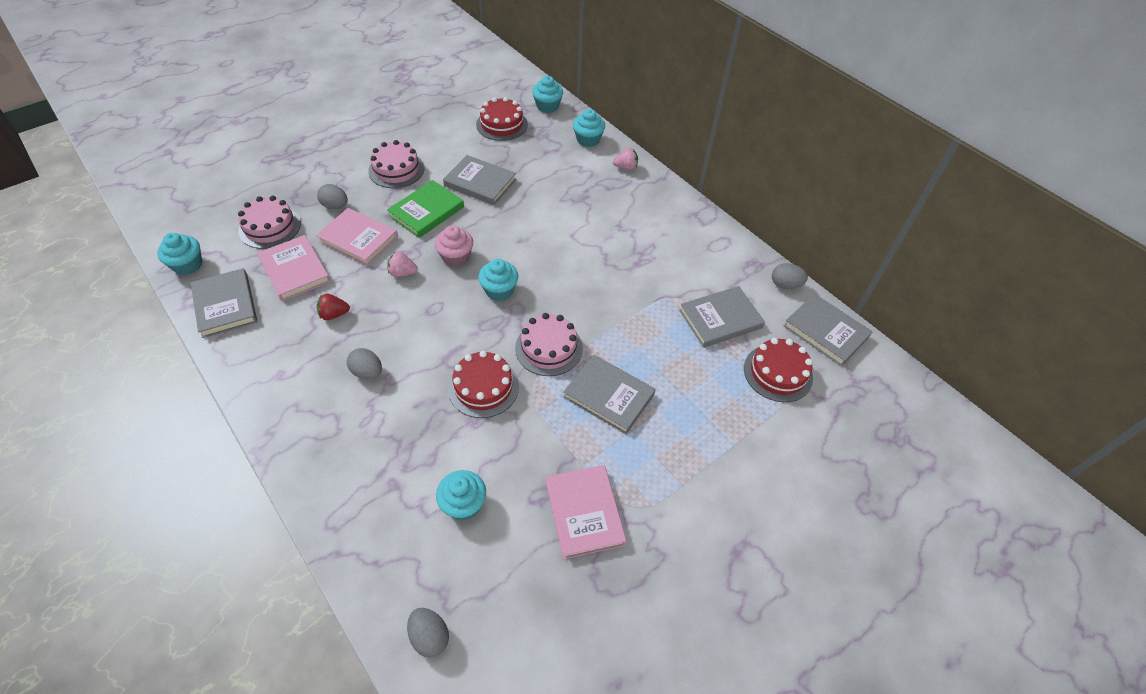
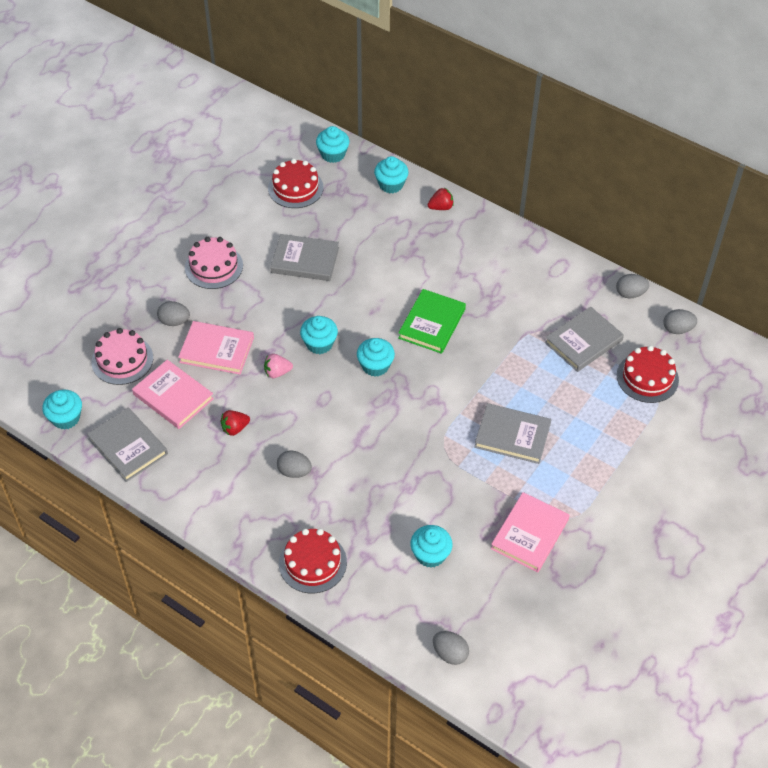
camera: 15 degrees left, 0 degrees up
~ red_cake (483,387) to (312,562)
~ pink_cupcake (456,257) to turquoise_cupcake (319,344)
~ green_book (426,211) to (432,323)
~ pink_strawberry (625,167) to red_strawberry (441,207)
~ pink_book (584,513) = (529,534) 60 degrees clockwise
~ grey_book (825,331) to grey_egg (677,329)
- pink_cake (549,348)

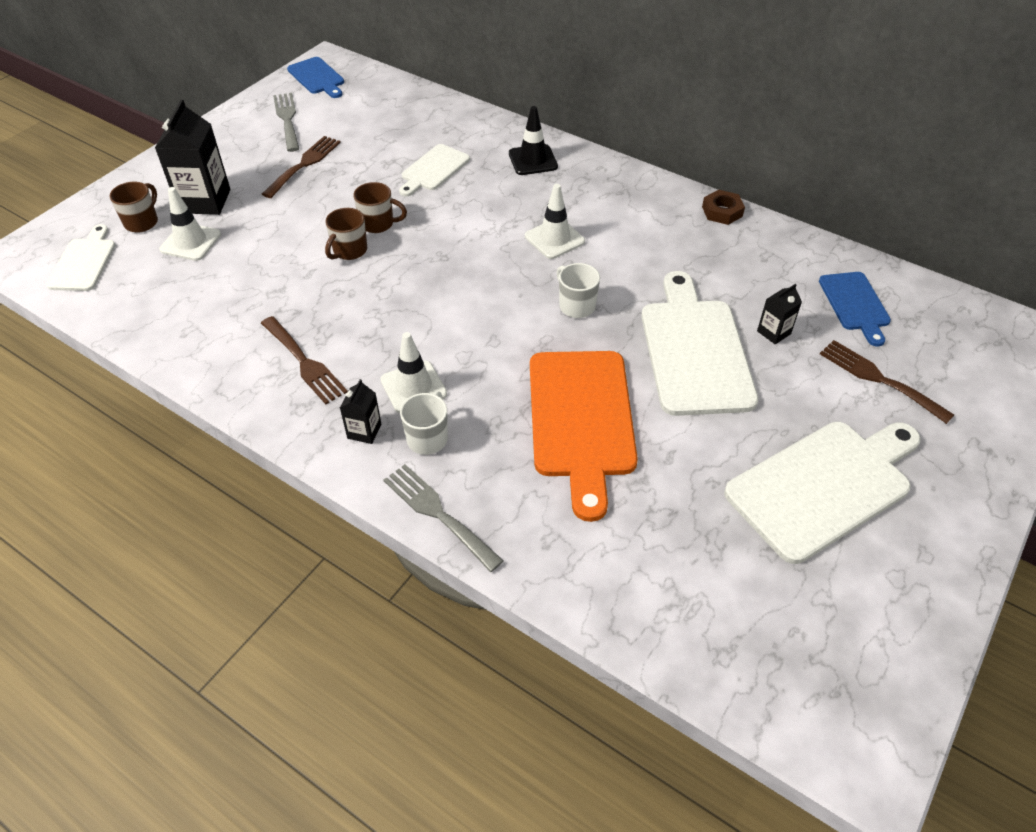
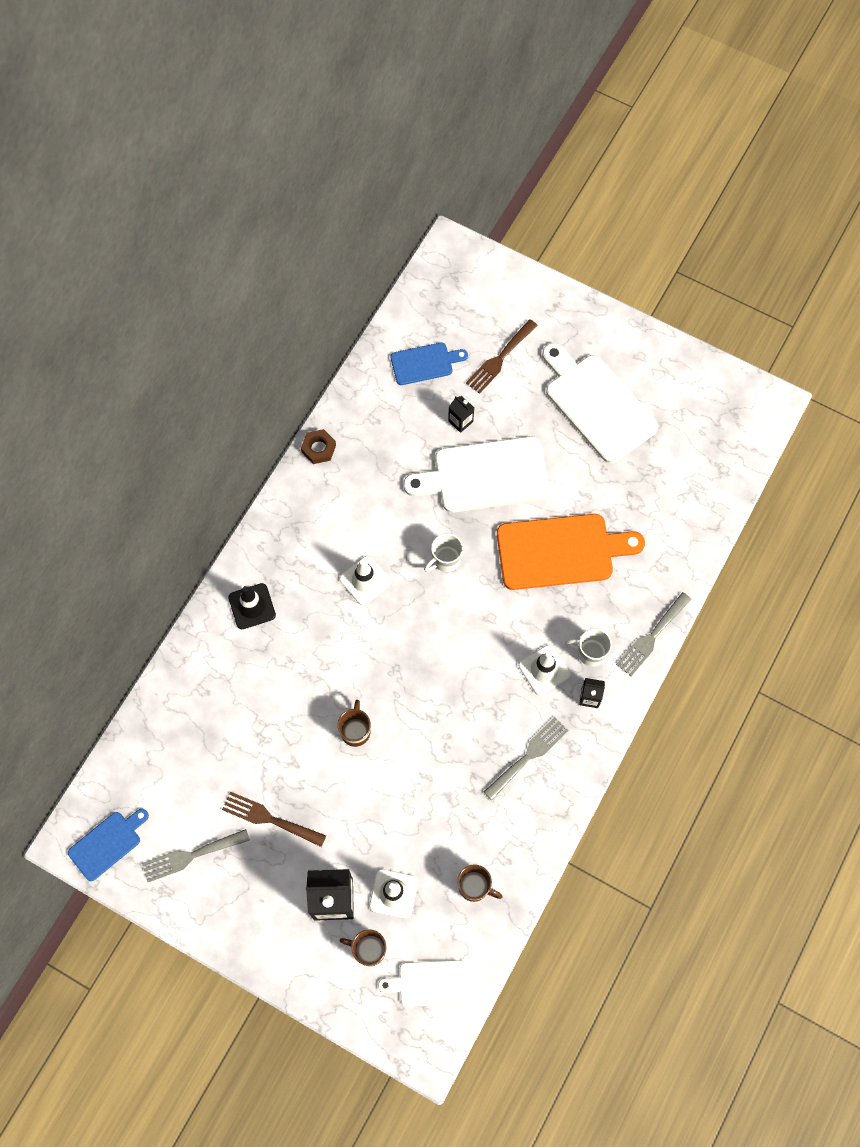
camera: 95 degrees left, 20 degrees up
~ brown_mug (349,251) to (475,886)
~ brown_fork (304,362) to grey_fork (528,755)
- white_cutting_board (433,169)

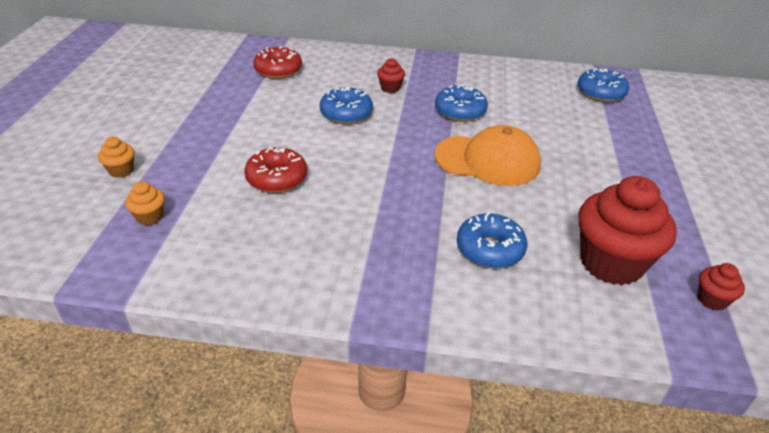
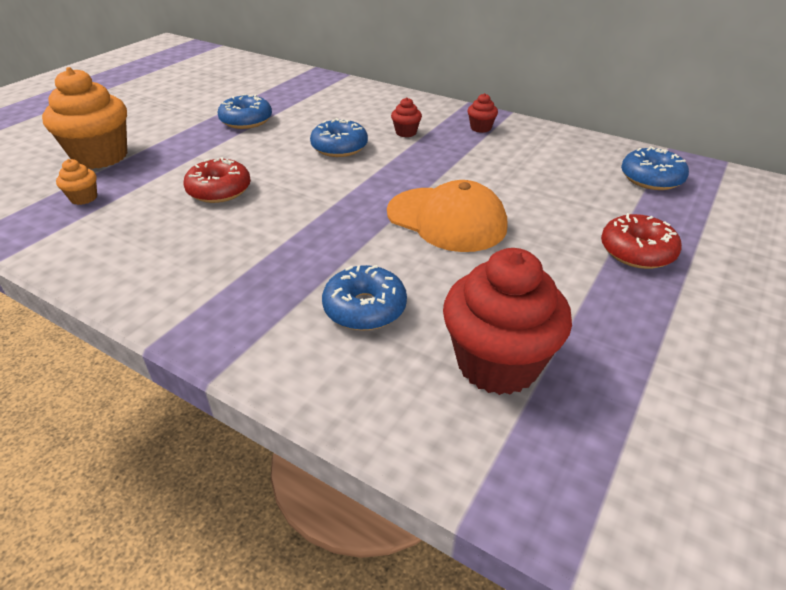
camera: 25 degrees right, 0 degrees up
~ orange_cupcake (121,171) = (100,156) x2.29
~ blue_donut (460,111) to (246,121)
~ red_cupcake (712,300) to (480,128)
~ red_donut (278,70) to (637,251)

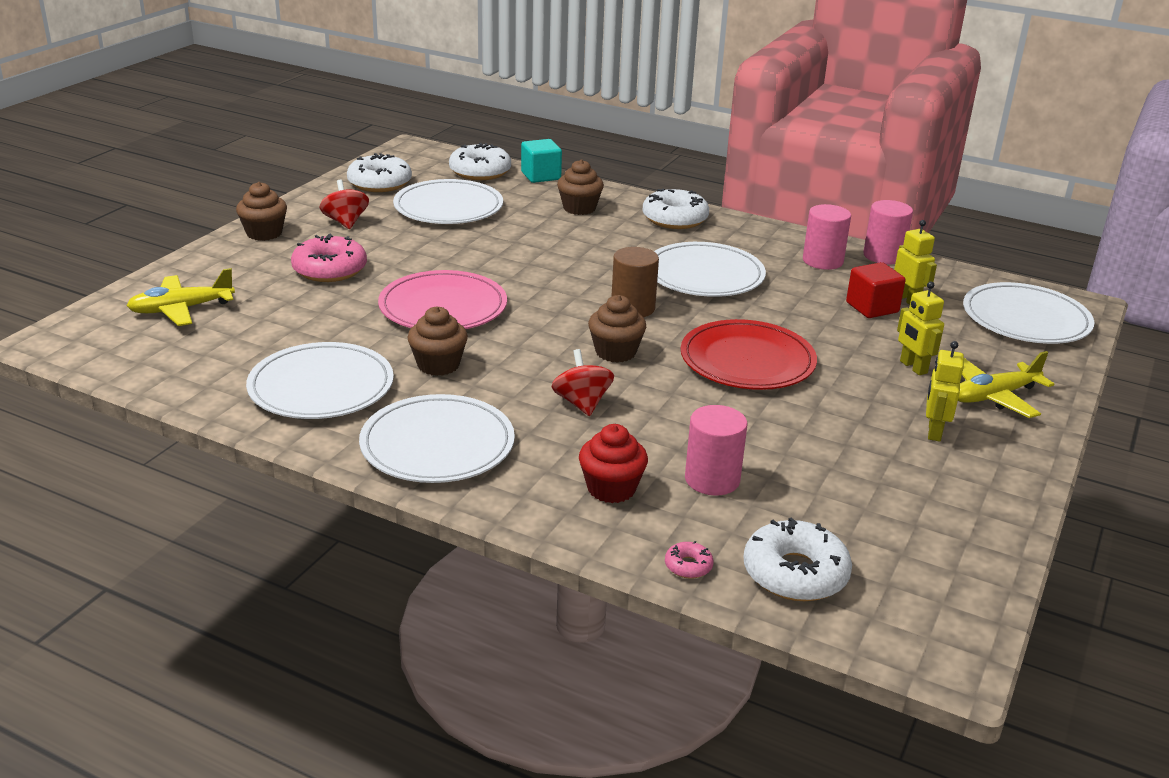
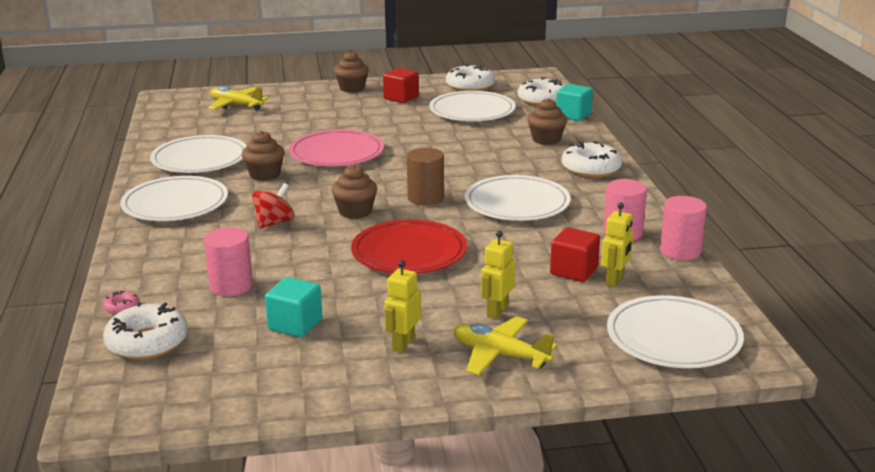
camera: 55 degrees right, 5 degrees down
+ turquoise_cube (295,324)
~ red_spinning_top (345,222) to red_cube (401,98)
~ yellow_robot (934,431) = (403,344) 45 degrees counterclockwise
- pink_donut (330,269)
- red_cupcake (611,488)

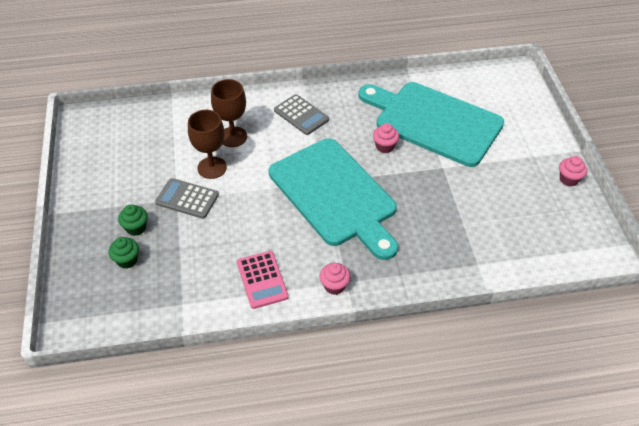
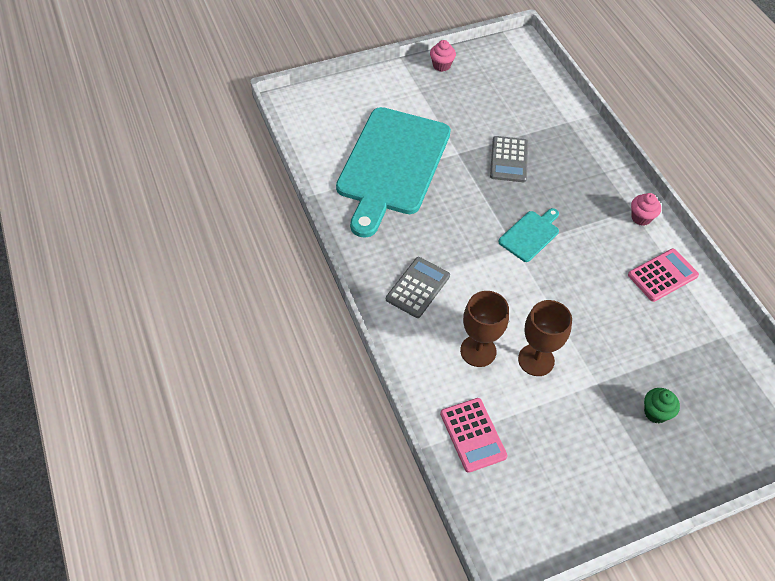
camera: 105 degrees left, 5 degrees up
+ pink_calculator (473,435)
~ grey_calculator (187,199) to (509,159)
~ turquoise_cutting_board (335,195) = (530,235) x0.42
- green_cupcake (127,260)
- pink_cupcake (385,147)

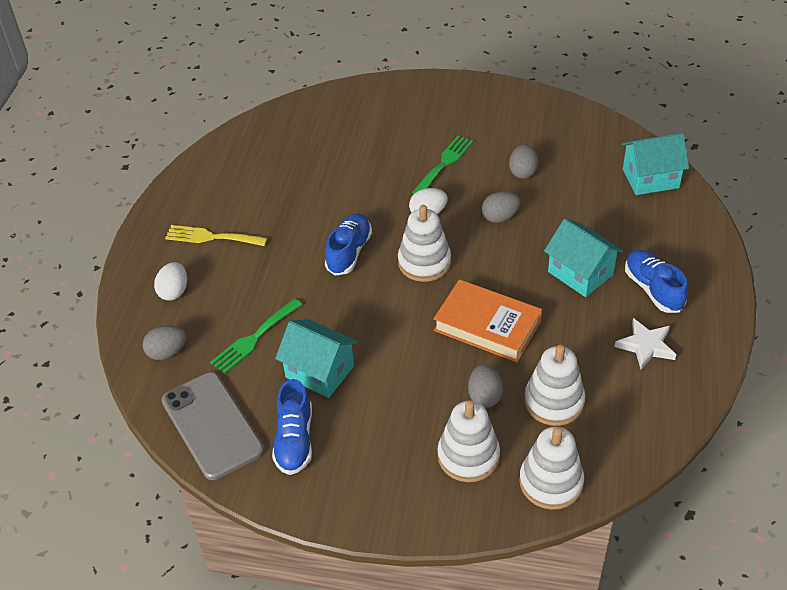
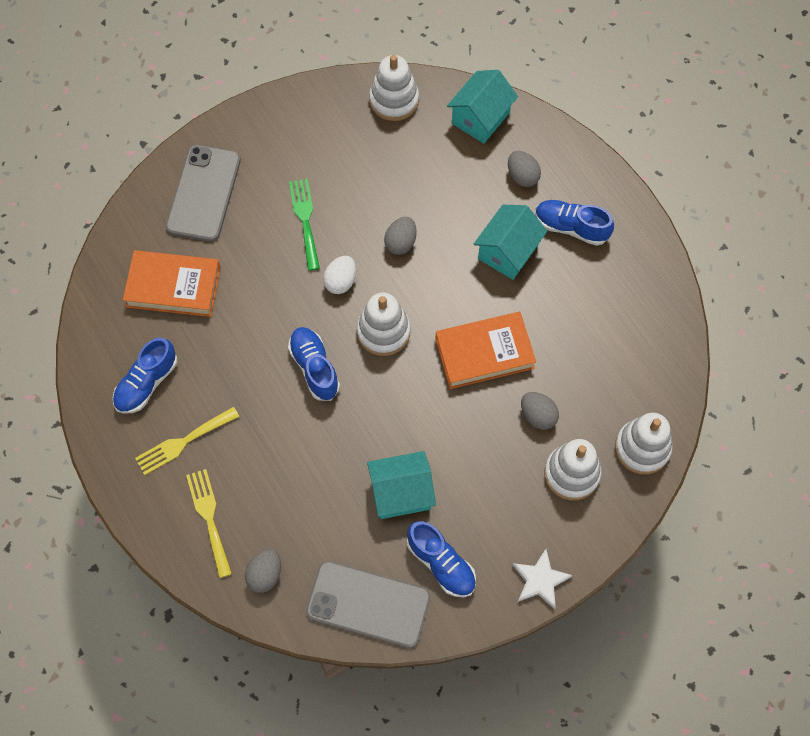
camera: 45 degrees left, 20 degrees up
+ blue_shoe (147,383)
+ orange_book (173,287)
+ grey_phone (204,193)
~ white_egg (174,291) to yellow_fork (209,517)
~ white_stacking_toy (554,401) to (394,100)
~ turquoise_house (580,273) = (508,252) 60 degrees counterclockwise
~ grey_egg (523,172) to (522,176)
~ white_star (646,346) to (540,580)
- green_fork (254,338)

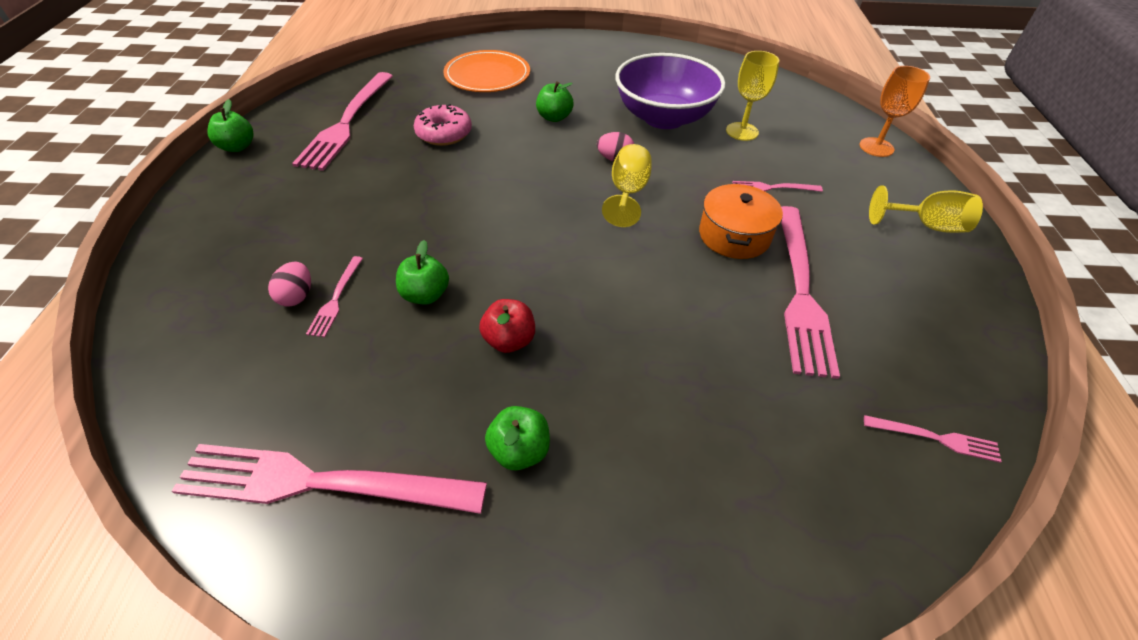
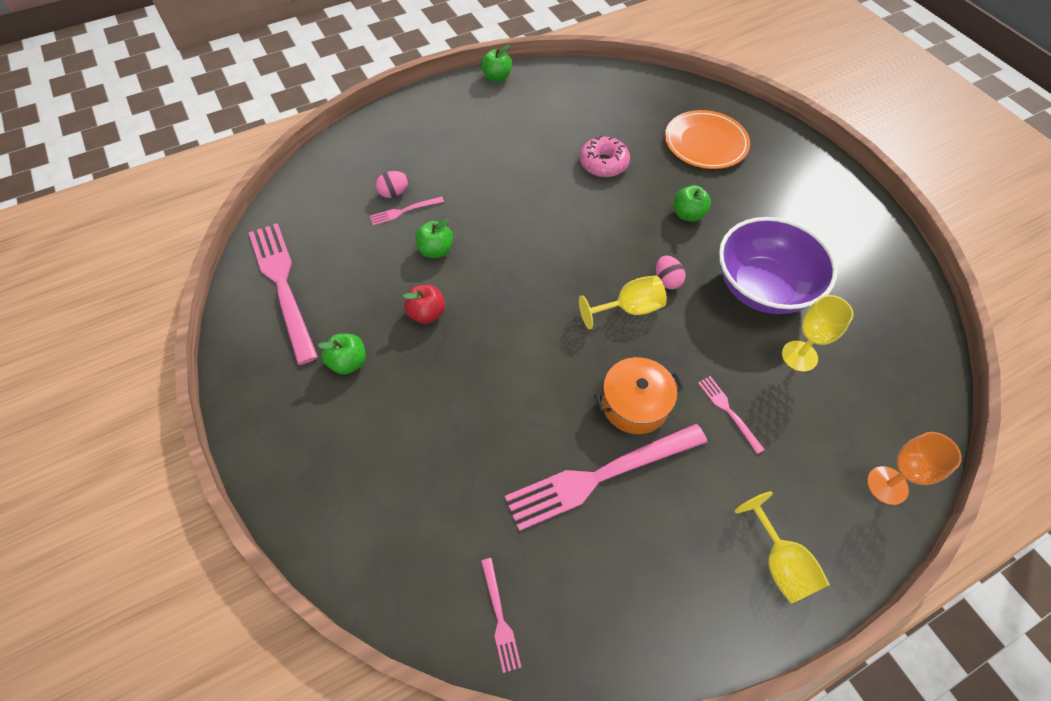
camera: 60 degrees right, 10 degrees up
- pink_fork (346,123)

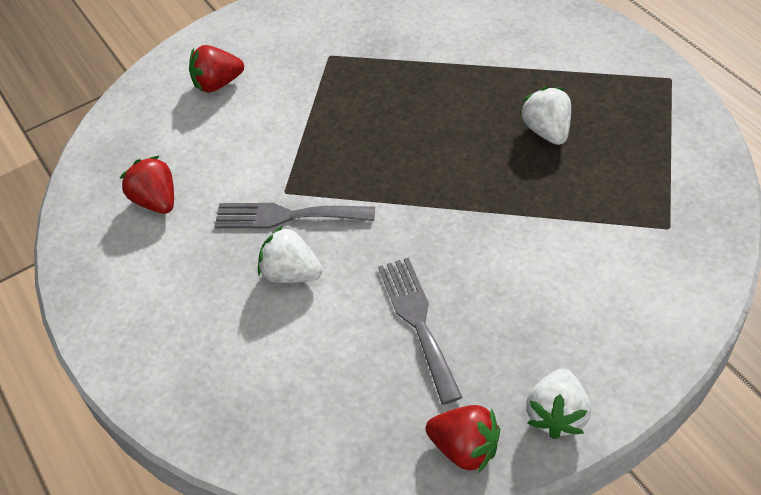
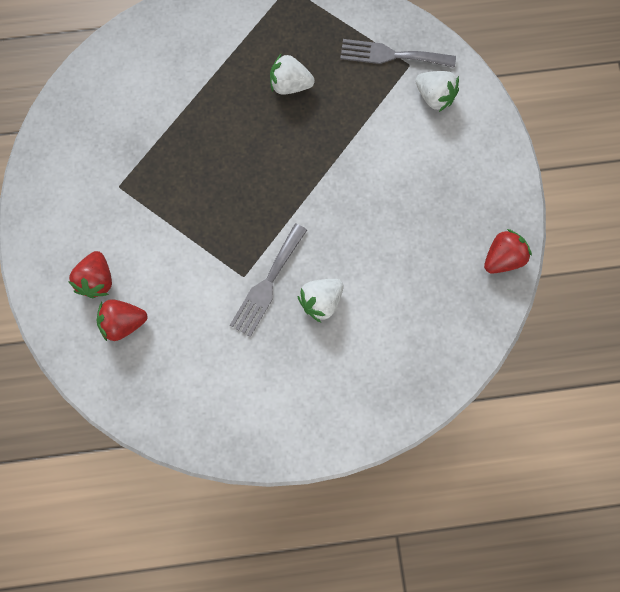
camera: 70 degrees left, 25 degrees up
~ red_strawberry (156,201) to (124,323)
~ grey_fork (418,321) to (391,55)
~ white_strawberry (557,415) to (434,97)

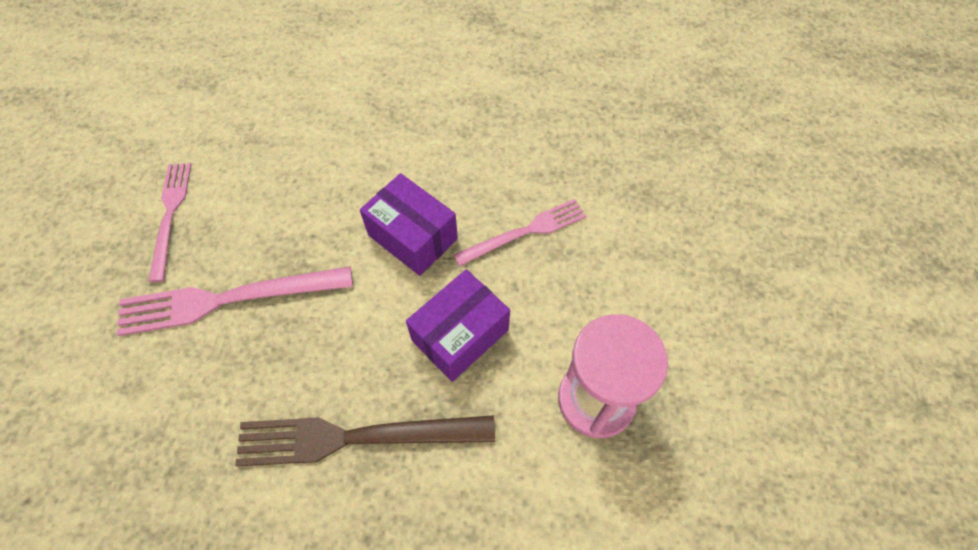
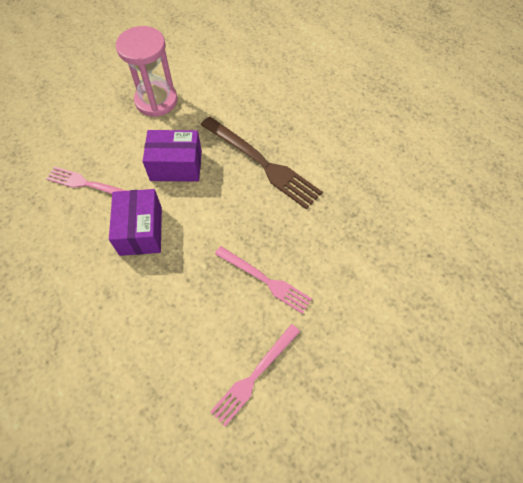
camera: 135 degrees left, 0 degrees up
~ pink_fork (227,299) = (265,280) x0.64

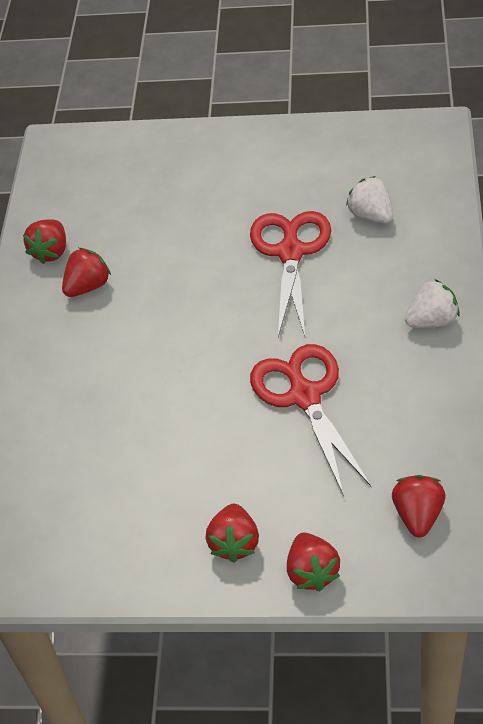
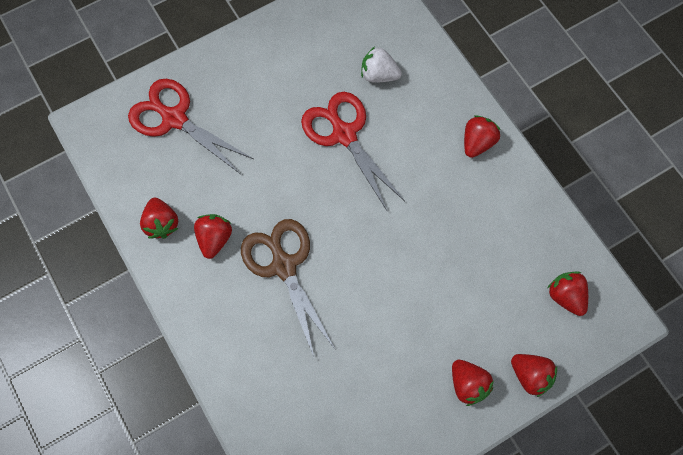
camera: 40 degrees left, 20 degrees up
~ red_scissors (305,396) to (174,119)
+ brown_scissors (284,266)
~ white_strawberry (432,320) to red_strawberry (477,143)

